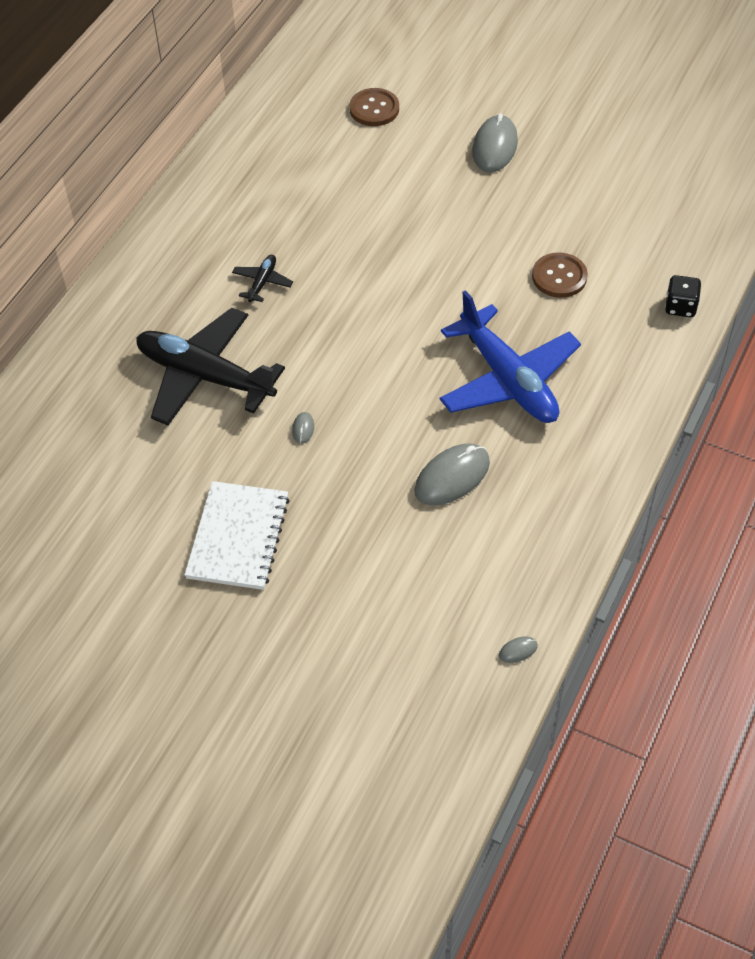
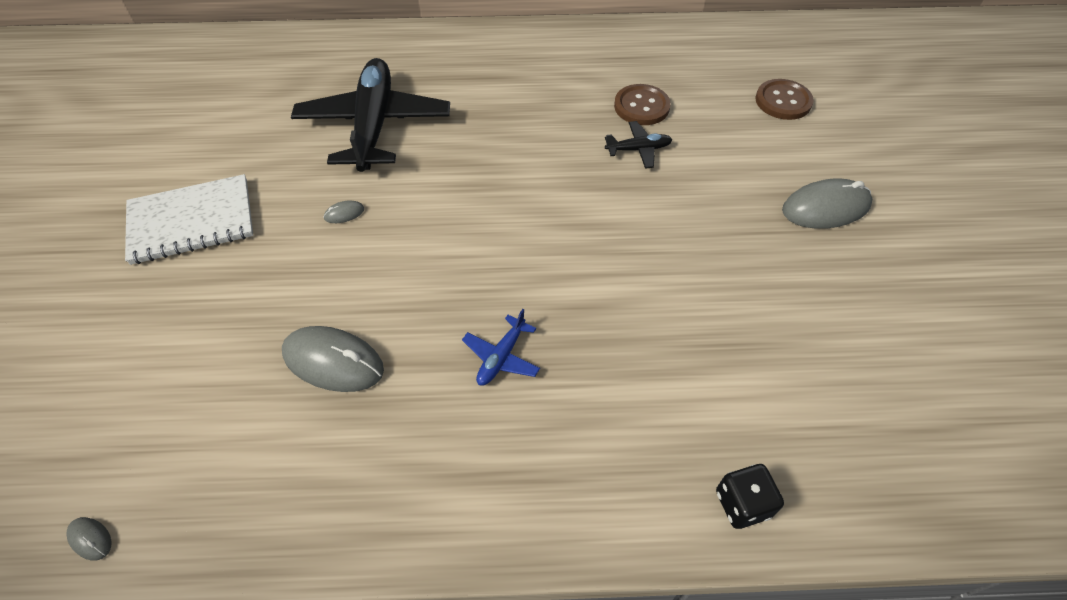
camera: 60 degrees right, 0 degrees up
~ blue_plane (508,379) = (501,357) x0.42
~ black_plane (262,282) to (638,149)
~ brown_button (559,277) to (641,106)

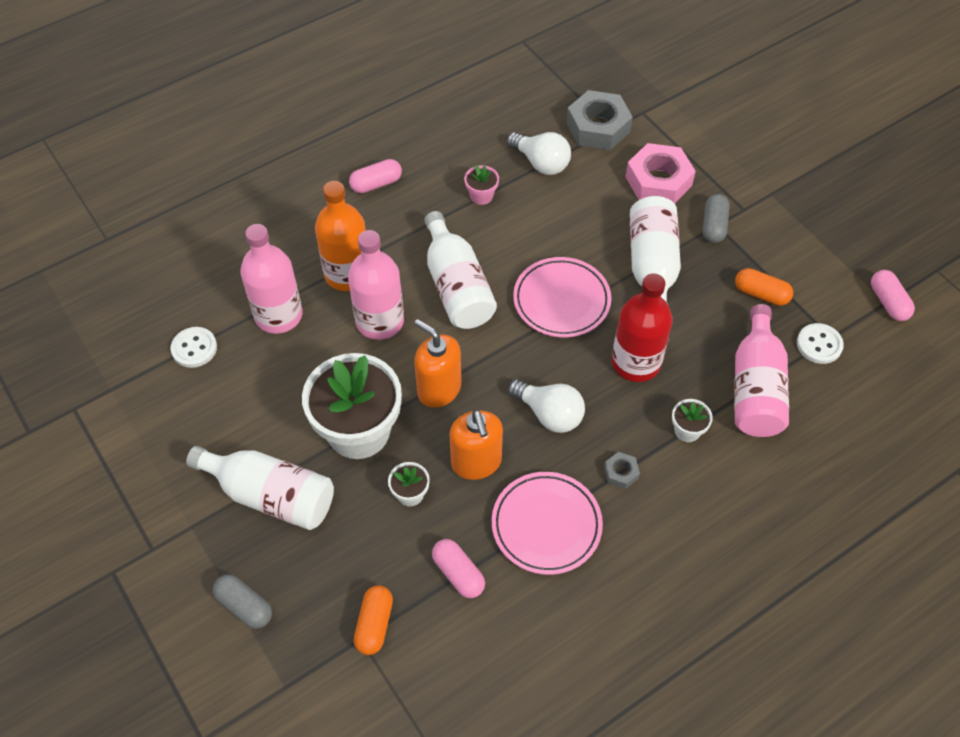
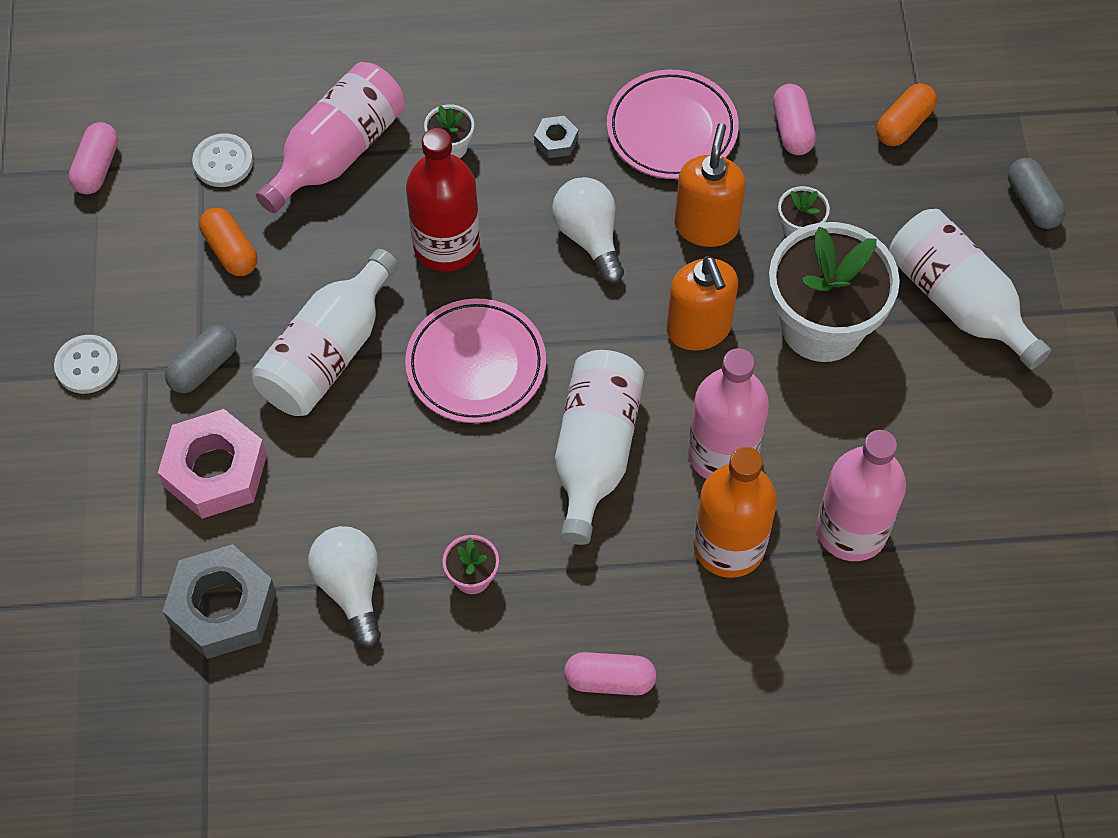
camera: 150 degrees left, 5 degrees up
~ white_button (194,348) to (87,365)

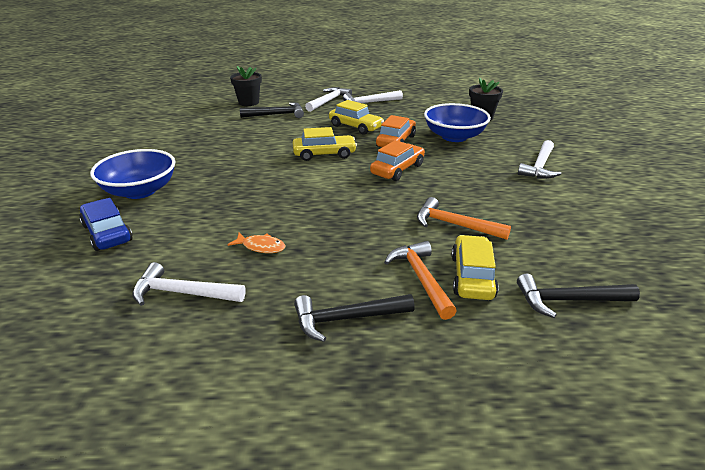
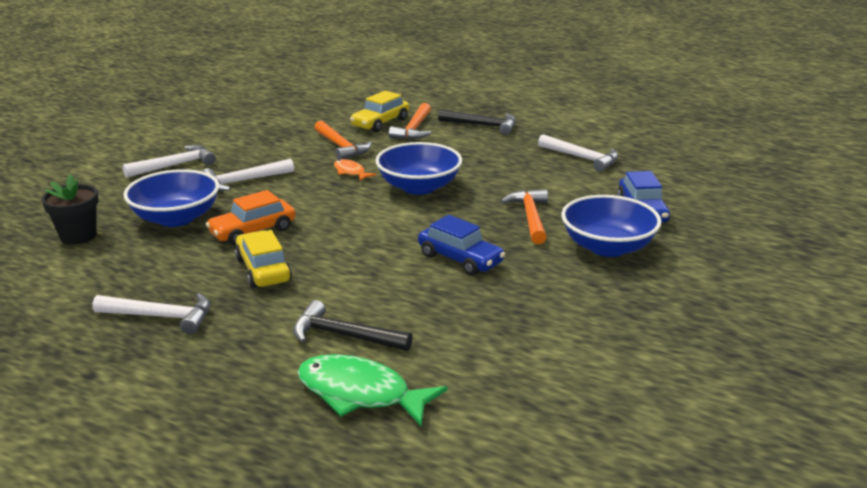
camera: 150 degrees left, 5 degrees down
~ white_hammer (328,101) to (243,181)
~ black_flower_pot (248,102) to green_fish (360,394)
~ orange_fish (261,247) to (350,172)
+ blue_bowl (419,187)
+ blue_car (460,259)
+ orange_hammer (530,217)
- yellow_car (324,154)
- orange_car (397,169)
- black_hammer (568,300)

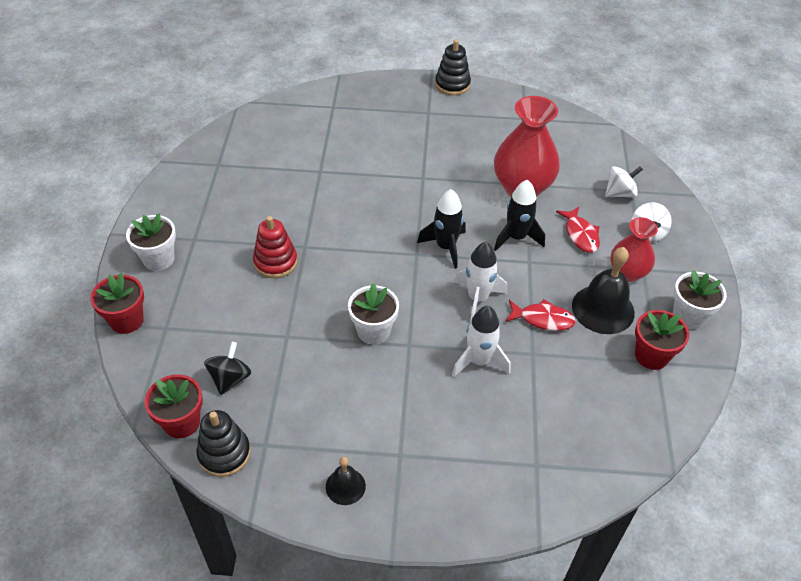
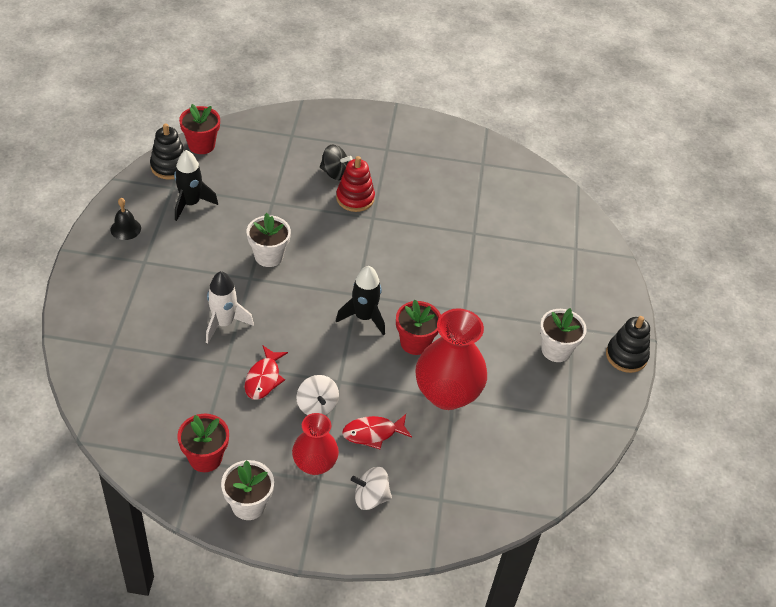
camera: 90 degrees right, 0 degrees up
~ black_rocket (516,237) to (191,203)
~ white_spinning_top (619,193) to (317,405)
~ black_spinning_top (230,378) to (335,173)
~ red_flower_pot (127,320) to (415,343)
~ white_flower_pot (158,259) to (556,350)
- white_rocket (477,298)
- black_bell (603,309)

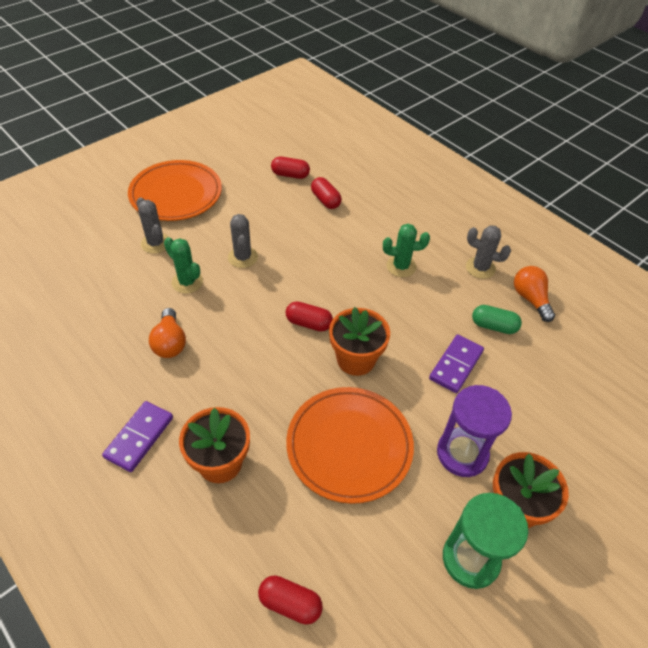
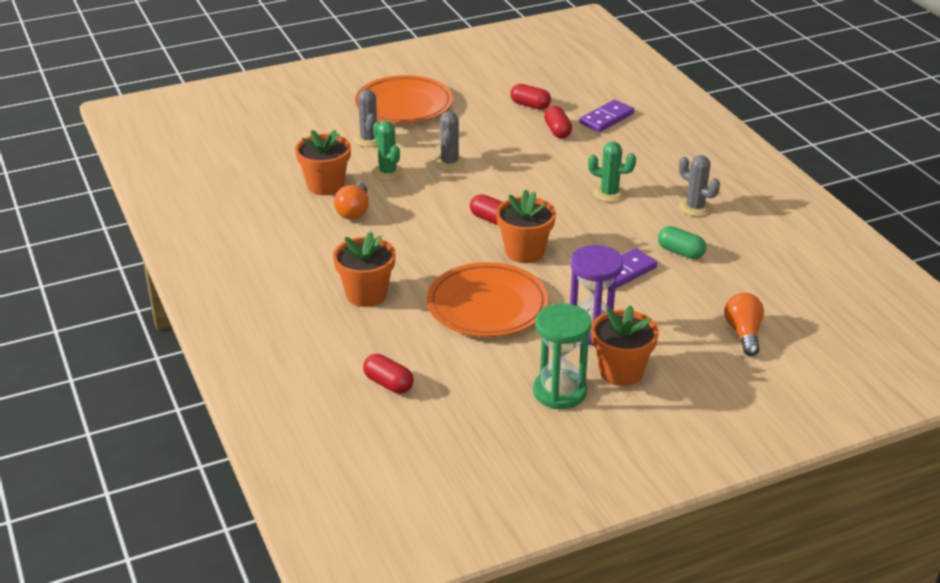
camera: 20 degrees right, 15 degrees down
+ orange_flower_pot (325,185)
~ purple_domino (139,437) to (606,118)
~ orange_light_bulb (530,299) to (743,333)

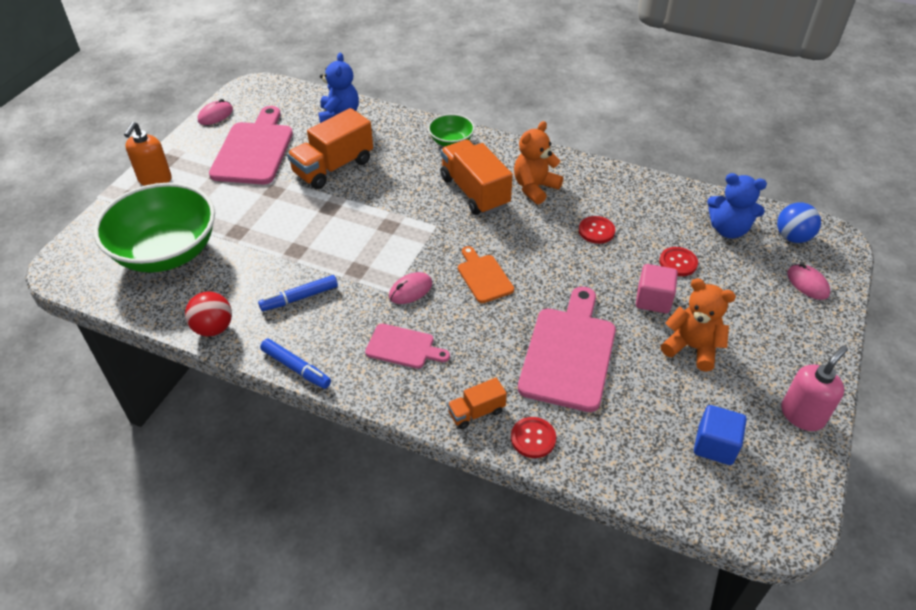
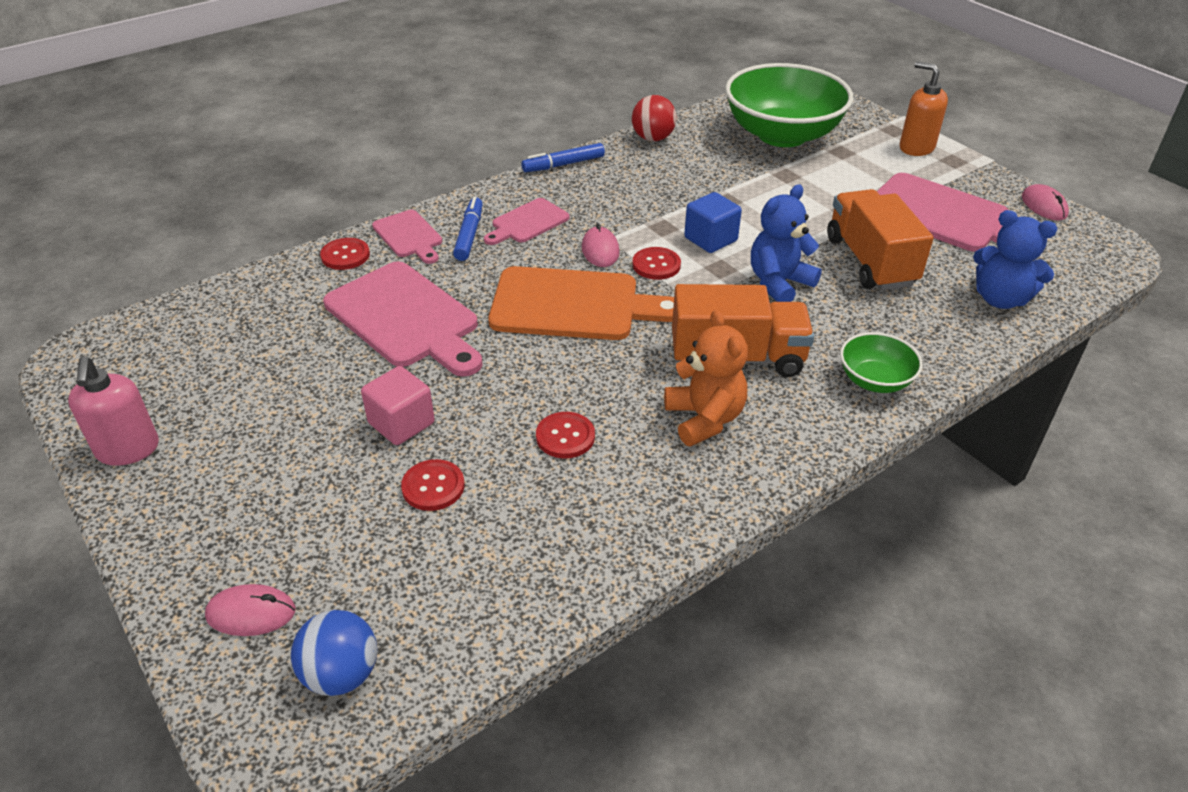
camera: 120 degrees right, 5 degrees down
~ orange_truck (476,412) to pink_cutting_board (409,236)
~ blue_marker (299,298) to (469,235)
~ orange_cutting_board (483,276) = (573,305) x1.85
+ red_button (656,265)
~ blue_cube (715,445) to (710,239)
~ blue_teddy_bear (728,229) to (779,283)
- orange_teddy_bear (692,347)

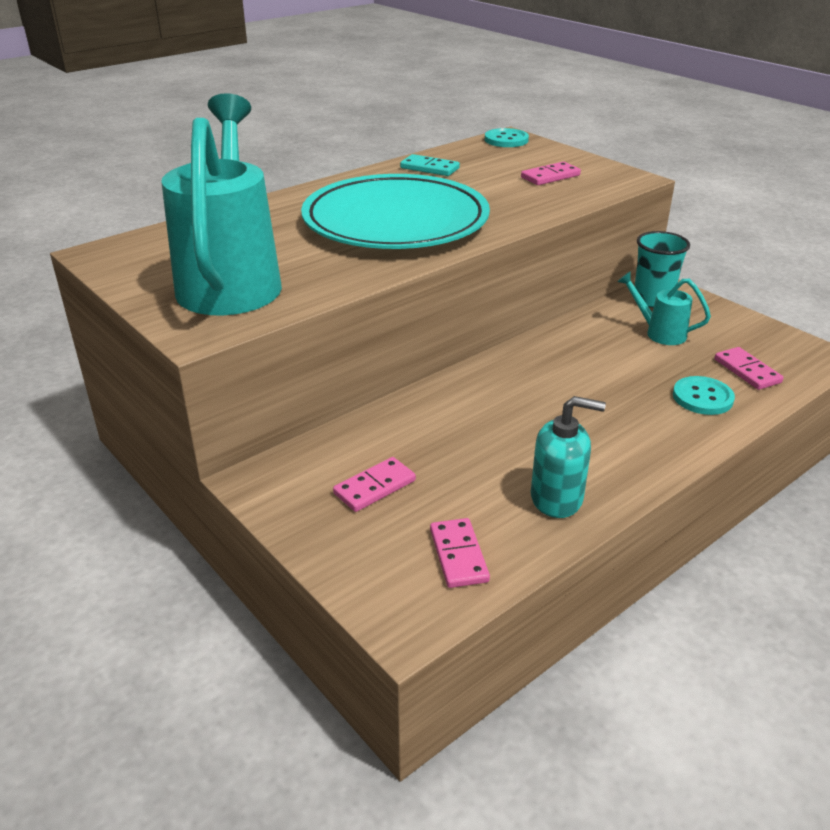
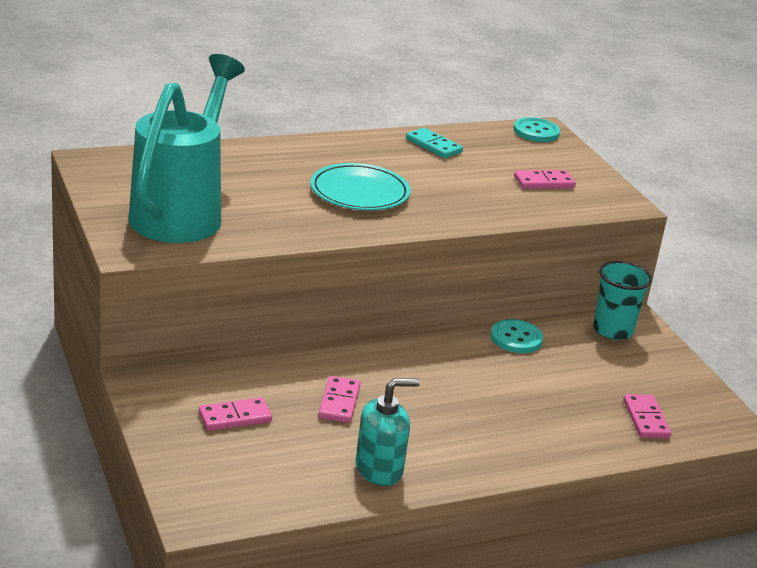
camera: 15 degrees right, 5 degrees down
~ turquoise_plate (395,221) = (359,192) x0.56
~ pink_domino (458,555) to (339,402)
~ turquoise_soap_dispenser (557,498) = (379,469) 45 degrees counterclockwise
~ turquoise_button (702,397) to (516,338)
- turquoise_watering_can (659,333)

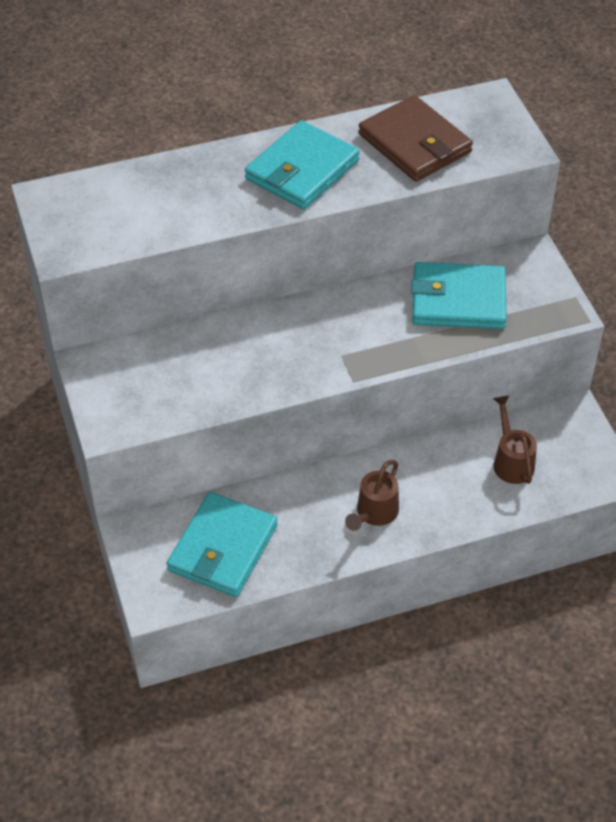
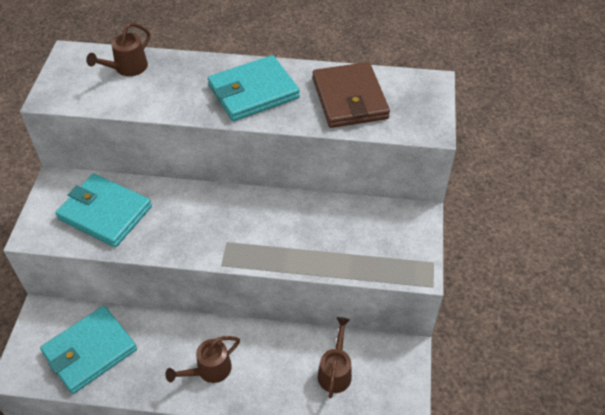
camera: 25 degrees right, 0 degrees up
~ turquoise_wallet (458,300) to (105,213)
+ brown_watering_can (127,68)

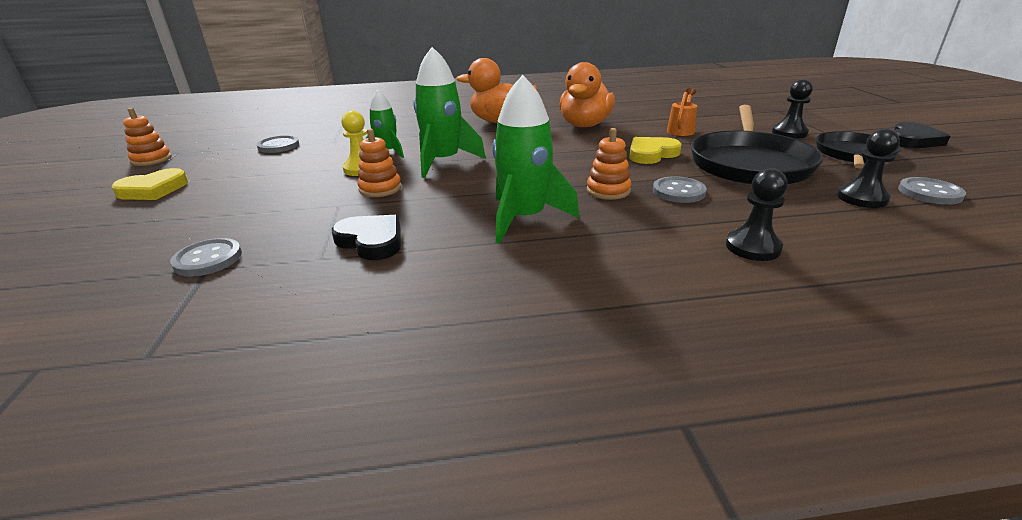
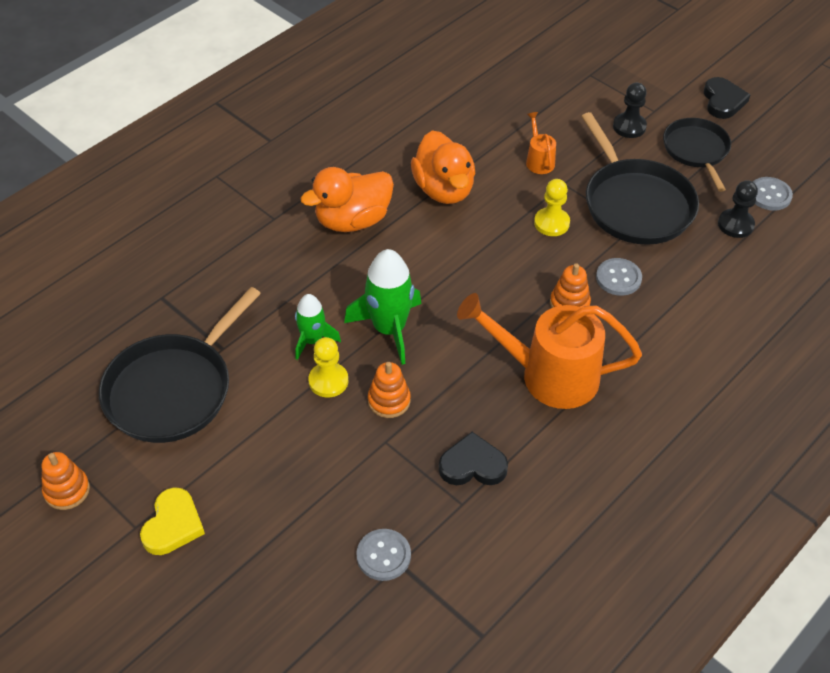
camera: 40 degrees left, 20 degrees up
~ grey_button (278,146) to black_pan (173,389)
~ green_rocket (525,218) to orange_watering_can (547,375)
~ yellow_heart (651,154) to yellow_pawn (551,223)
- black_pawn (753,247)

